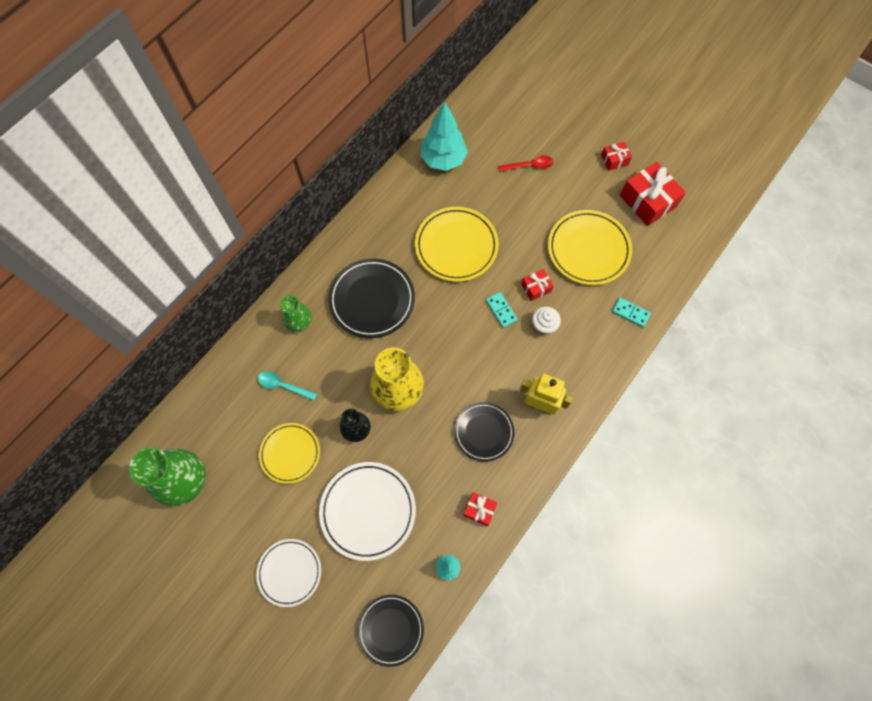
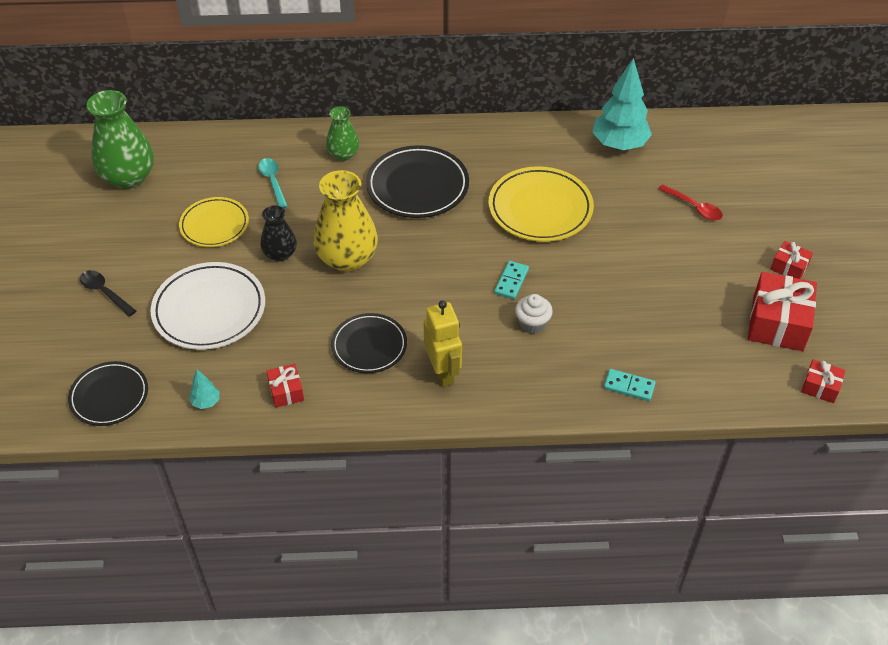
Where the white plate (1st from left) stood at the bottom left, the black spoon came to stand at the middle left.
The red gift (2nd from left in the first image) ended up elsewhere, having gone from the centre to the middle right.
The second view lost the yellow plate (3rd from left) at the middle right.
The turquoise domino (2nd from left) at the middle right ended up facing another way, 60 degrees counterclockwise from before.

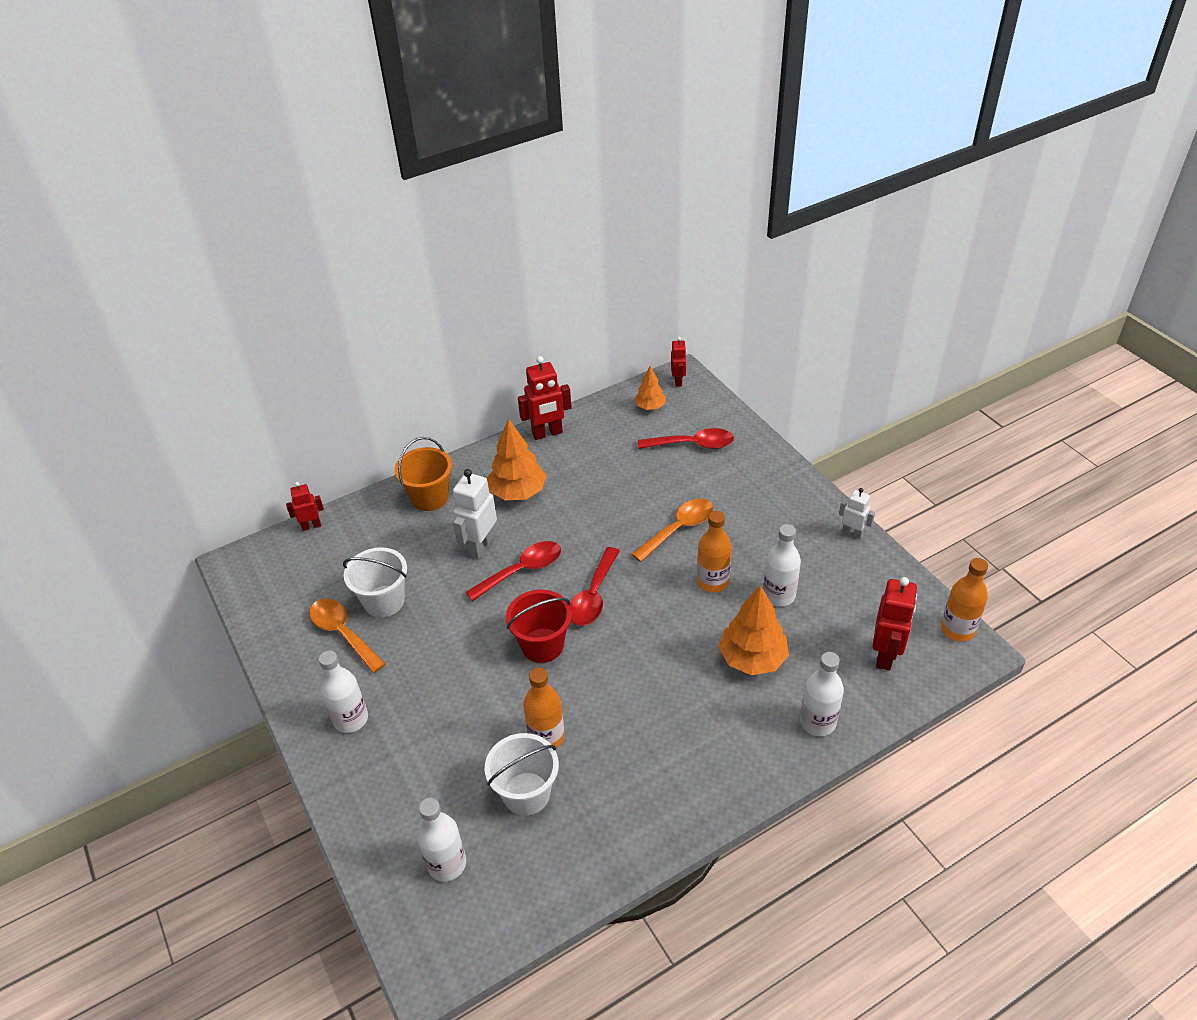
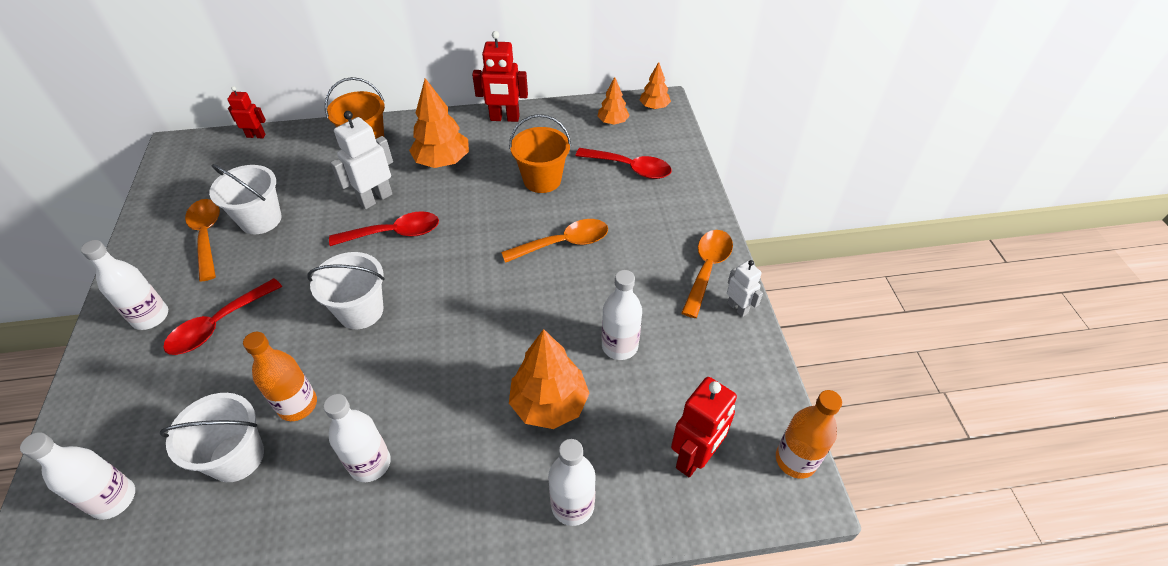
What was the red bucket at the centre turned into the white bucket (3rd from left) at the middle left.
The red spoon (2nd from left in the first image) ended up elsewhere, having gone from the centre to the middle left.
Where the red robot (3rd from left) stood at the centre, the orange tree (4th from left) came to stand at the top centre.
The second view lost the orange bottle (2nd from left) at the centre.
The second view gained the white bottle (3rd from left) at the bottom left.
The second view gained the orange bucket (2nd from left) at the top centre.
The second view gained the orange spoon (3rd from left) at the centre.

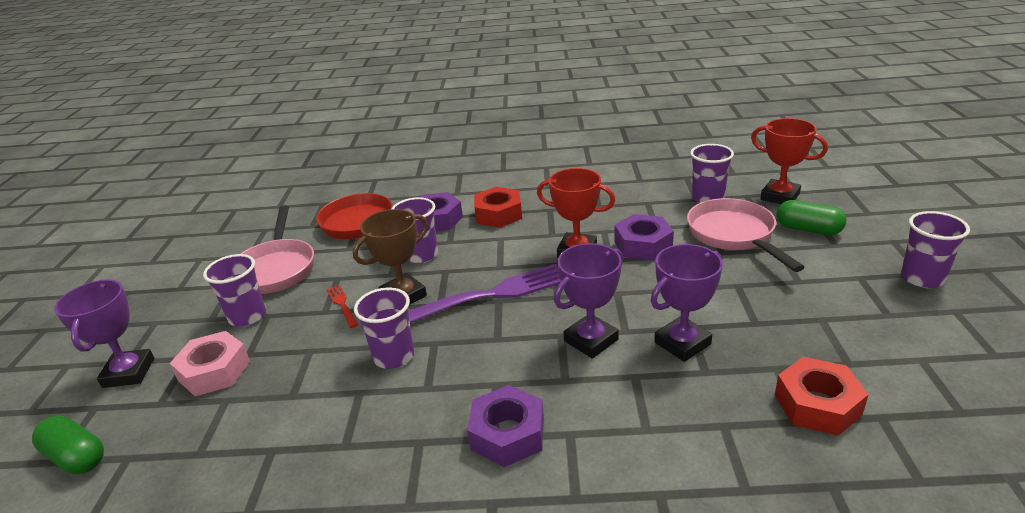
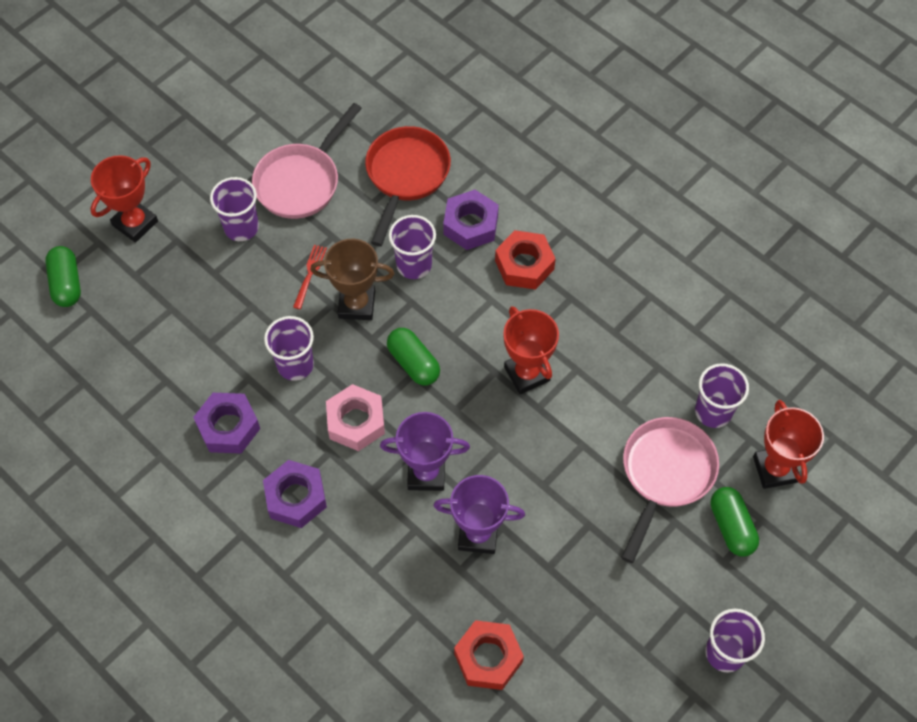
What was the purple trophy (1st from left) at the middle left turned into the red trophy (1st from left) at the top left.
The pink nut ended up elsewhere, having gone from the bottom left to the centre.
Where the purple fork stood at the centre, the green capsule (2nd from left) came to stand at the centre.
The purple nut (3rd from left in the first image) ended up elsewhere, having gone from the centre to the middle left.

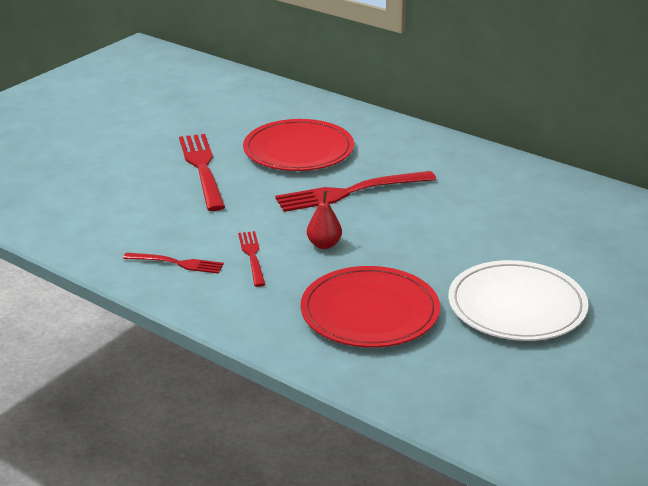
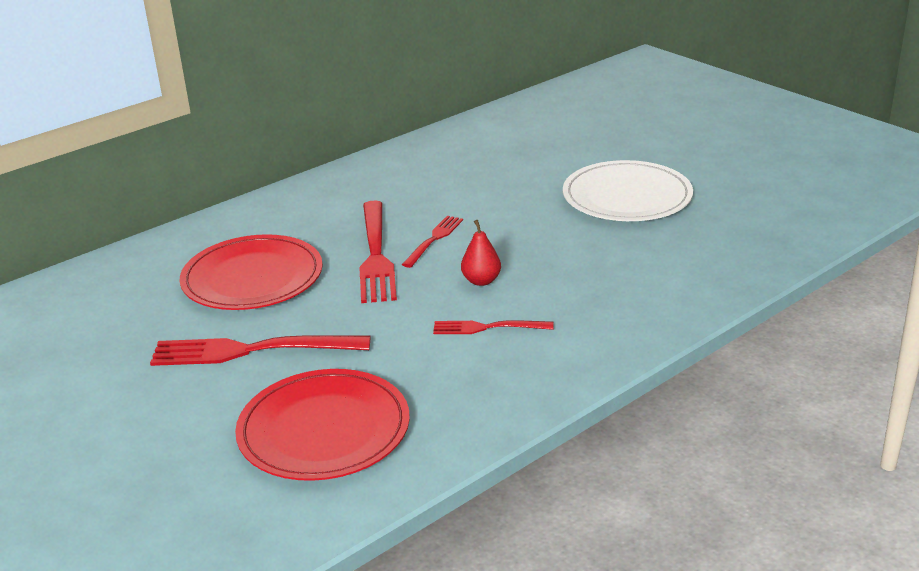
The red fork (1st from left in the first image) ended up elsewhere, having gone from the middle left to the centre.
The red plate (2nd from left) ended up elsewhere, having gone from the centre to the bottom centre.

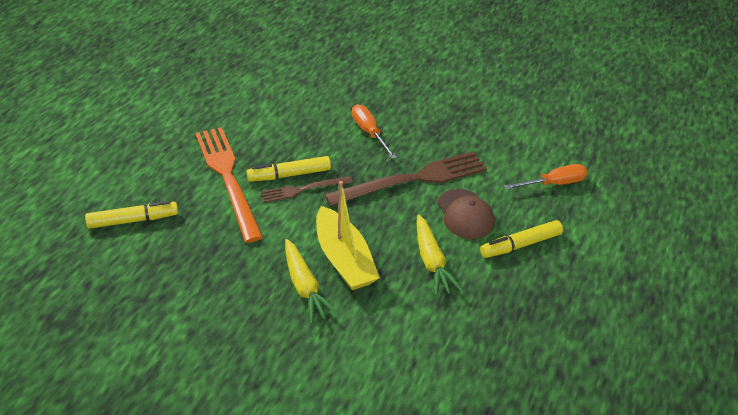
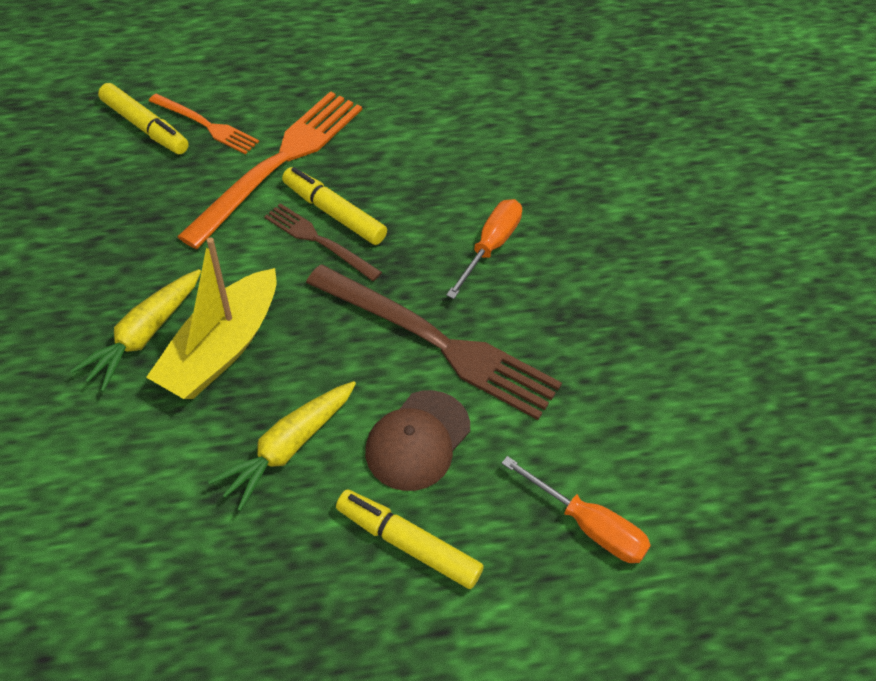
The second view gained the orange fork (1st from left) at the top left.

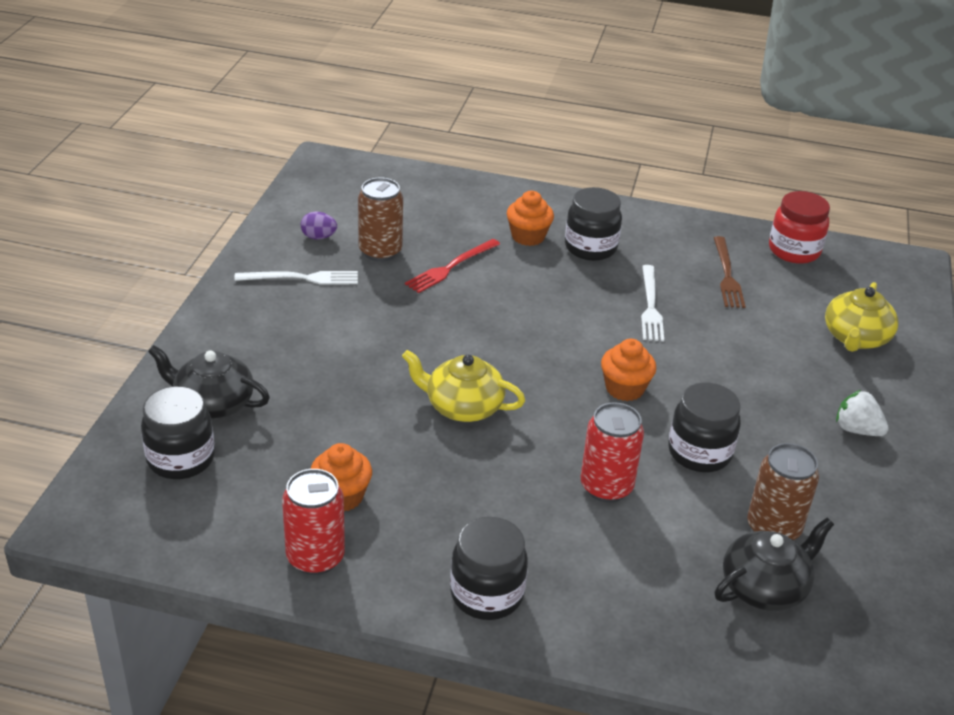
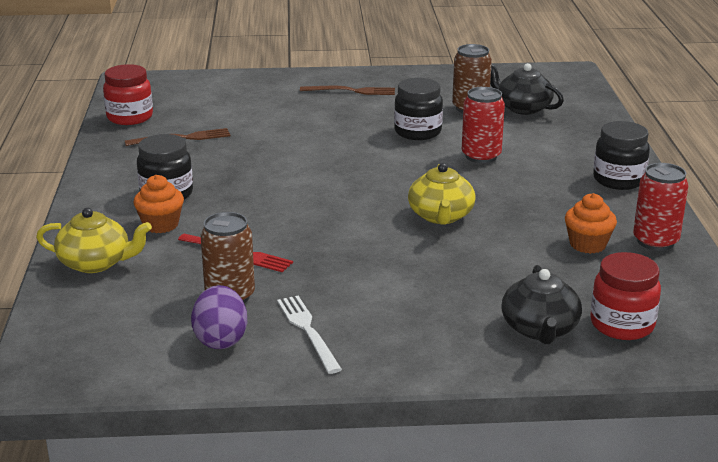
What was the black jar (1st from left) at the middle left turned into the red jar (2nd from left) at the middle right.
The size of the purple egg at the top centre changed by a factor of 1.64.
The second view lost the orange cupcake (3rd from left) at the centre.
The second view lost the white fork (2nd from left) at the middle right.
The yellow teapot (2nd from left in the first image) ended up elsewhere, having gone from the middle right to the middle left.
Where the white strawberry stood at the middle right, the brown fork (2nd from left) came to stand at the top centre.

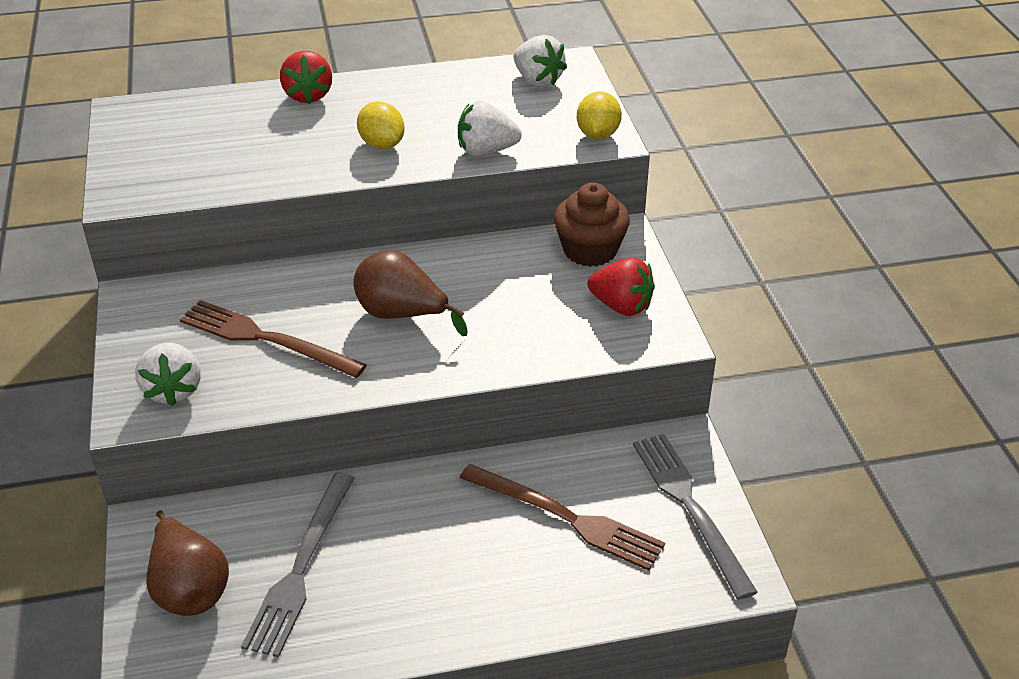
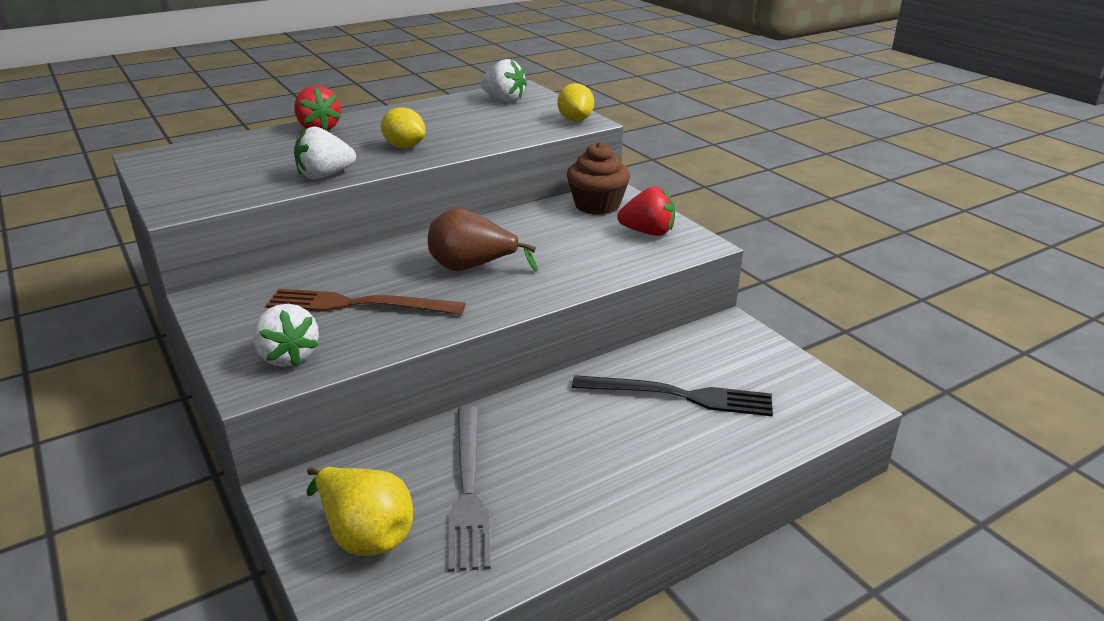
What was the brown pear (1st from left) at the bottom left turned into the yellow pear at the bottom left.
The white strawberry (2nd from left) ended up elsewhere, having gone from the top centre to the top left.
What was the brown fork (2nd from left) at the bottom centre turned into the black fork at the centre.
The second view lost the grey fork (2nd from left) at the bottom right.

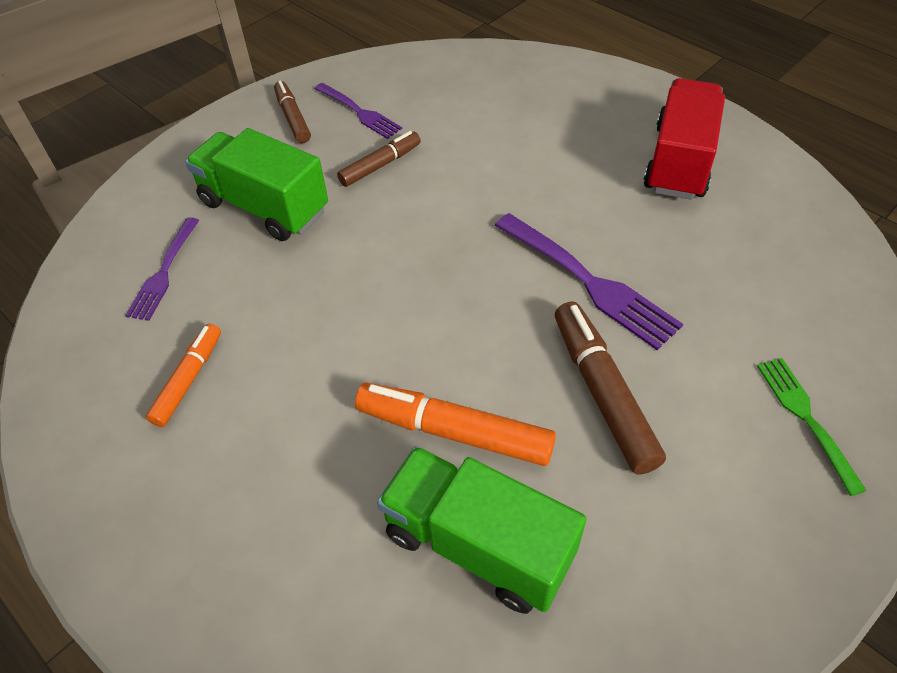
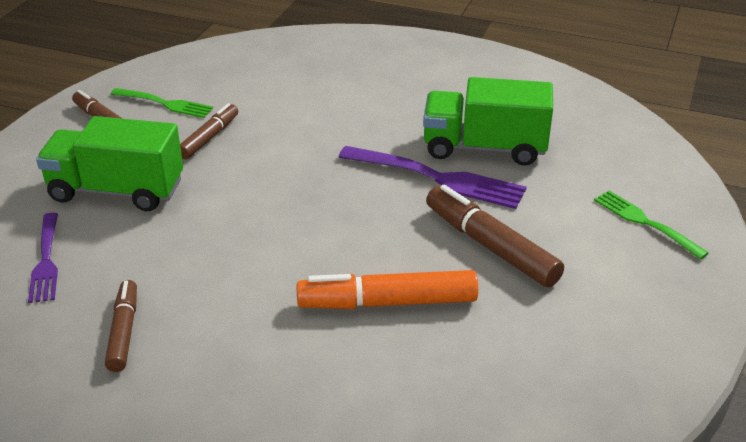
What was the orange marker (1st from left) at the middle left turned into the brown marker (2nd from left) at the bottom left.
What was the purple fork (2nd from left) at the top centre turned into the green fork (1st from left) at the top left.
The green truck (2nd from left) ended up elsewhere, having gone from the bottom centre to the top centre.
The second view lost the red truck at the top right.

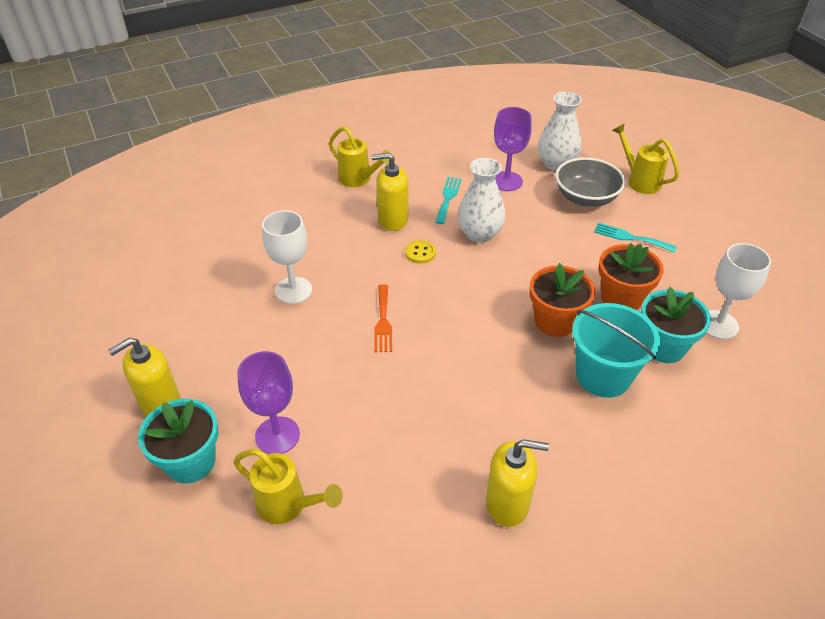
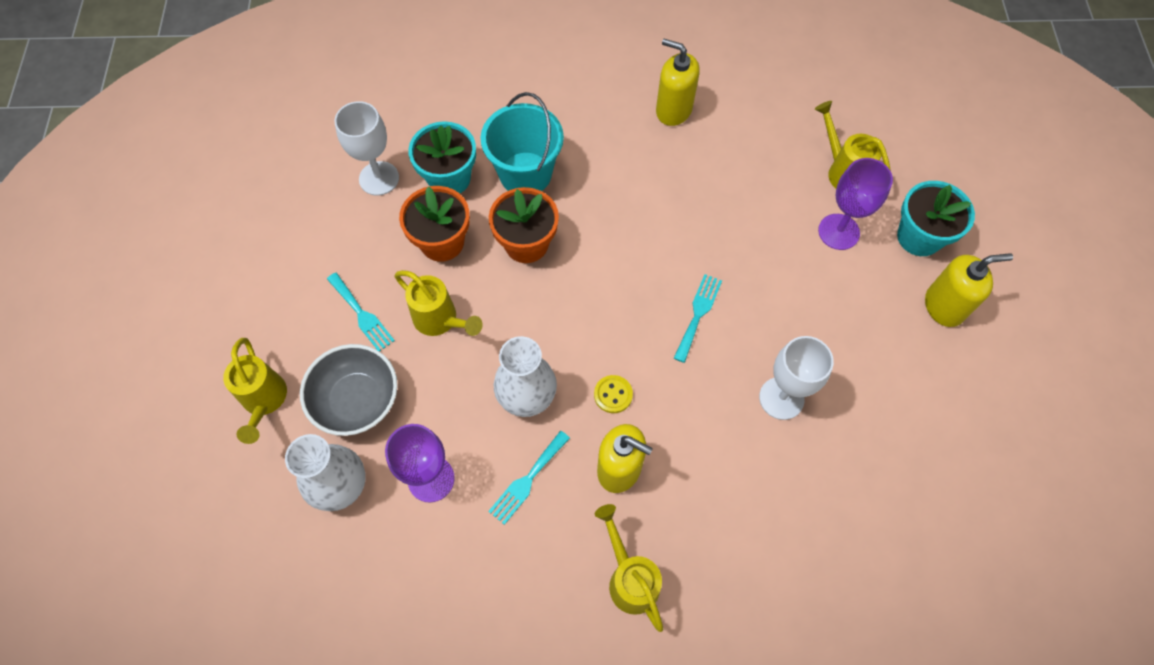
What was the orange fork at the centre turned into the turquoise fork (3rd from left) at the centre.
The second view gained the yellow watering can (2nd from left) at the centre.

